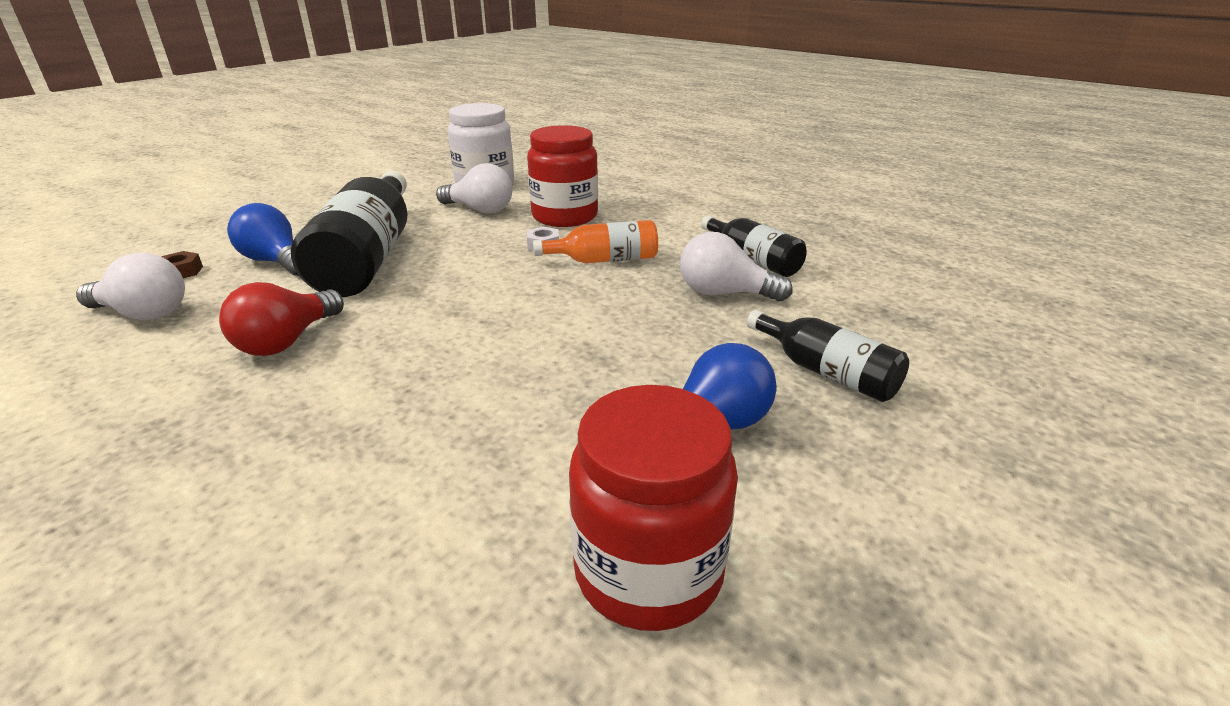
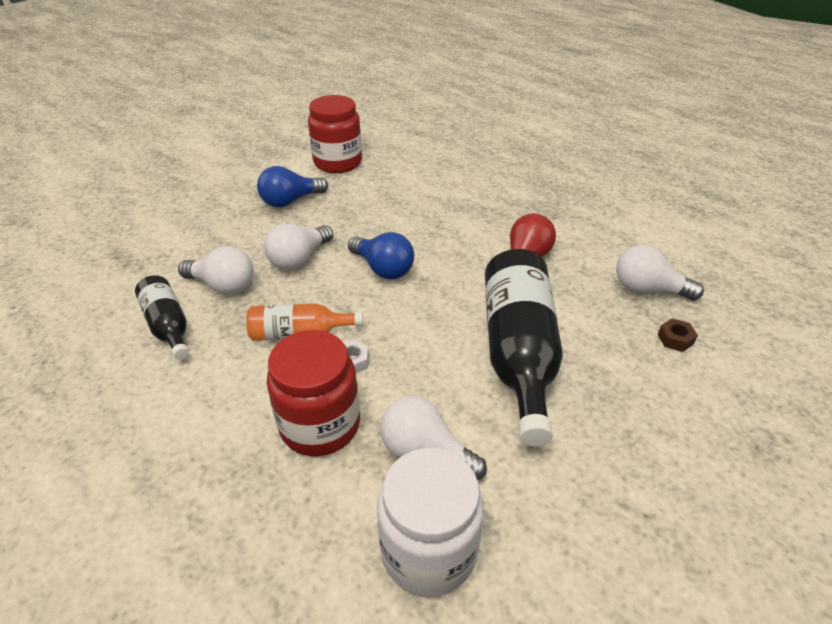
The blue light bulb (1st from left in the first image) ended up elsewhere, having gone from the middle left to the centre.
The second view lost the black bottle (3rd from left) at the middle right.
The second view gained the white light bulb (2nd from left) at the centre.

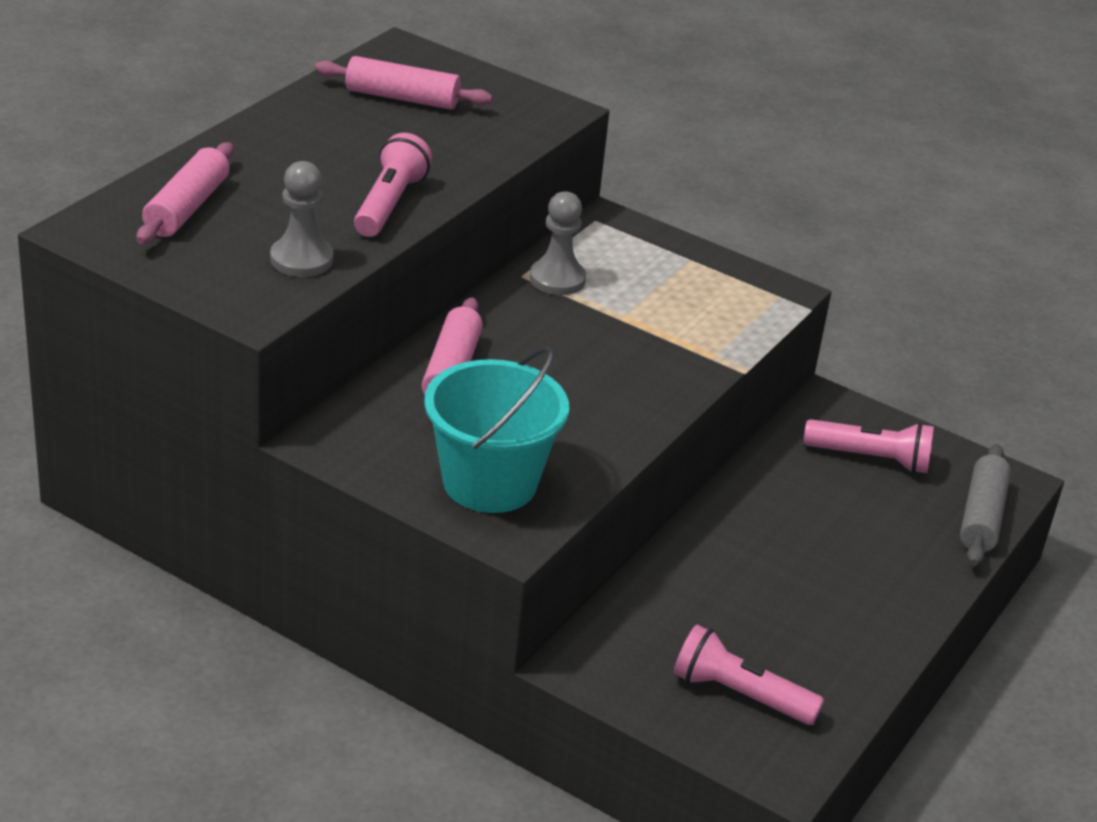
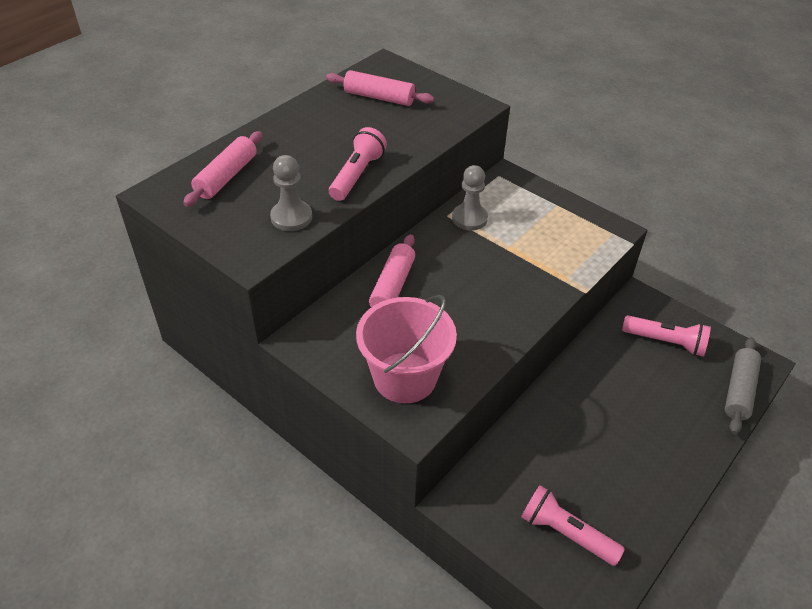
What was the turquoise bucket at the centre turned into the pink bucket at the centre.

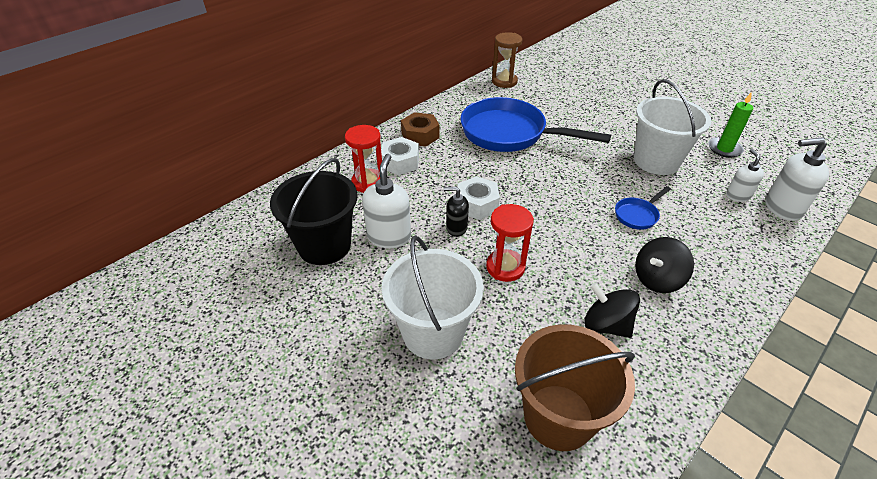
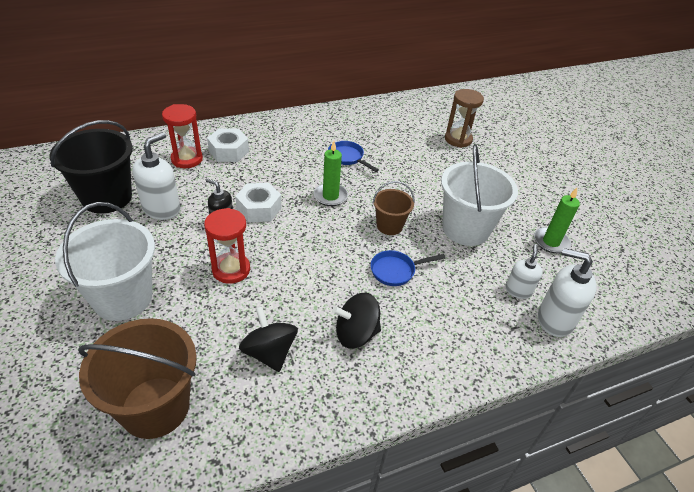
The second view lost the brown nut at the top centre.
The size of the blue pan (1st from left) at the top centre changed by a factor of 0.42.
The brown hourglass ended up elsewhere, having gone from the top centre to the top right.
The second view gained the green candle (1st from left) at the centre.
The second view gained the brown bucket (2nd from left) at the centre.

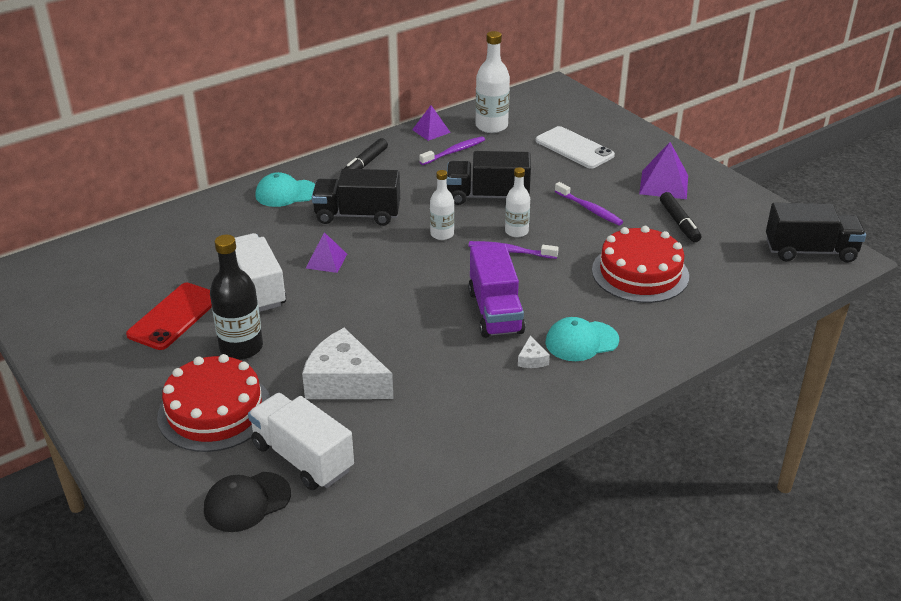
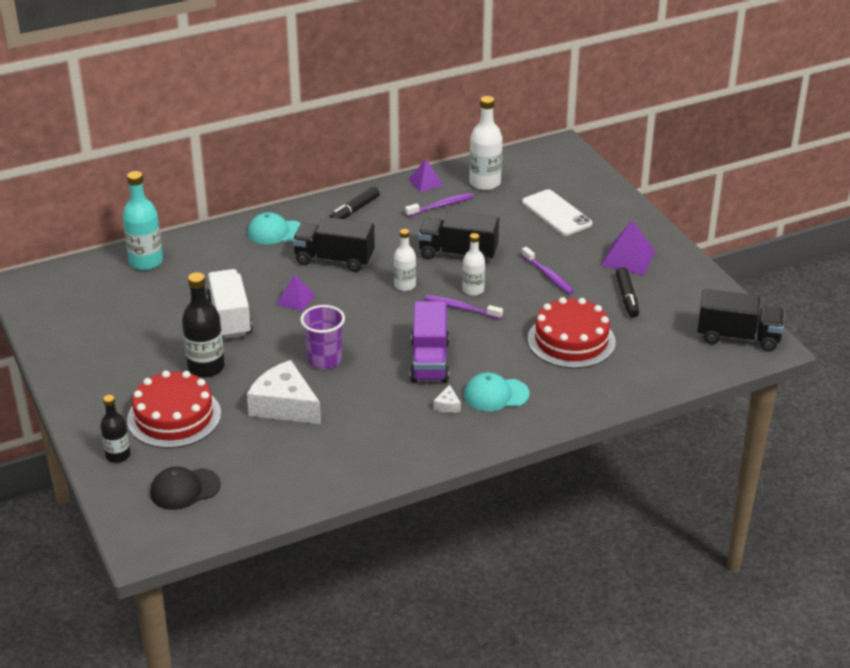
The second view lost the red phone at the middle left.
The second view lost the white truck (2nd from left) at the bottom centre.
The second view gained the black bottle (1st from left) at the middle left.
The second view gained the turquoise bottle at the top left.
The second view gained the purple cup at the centre.

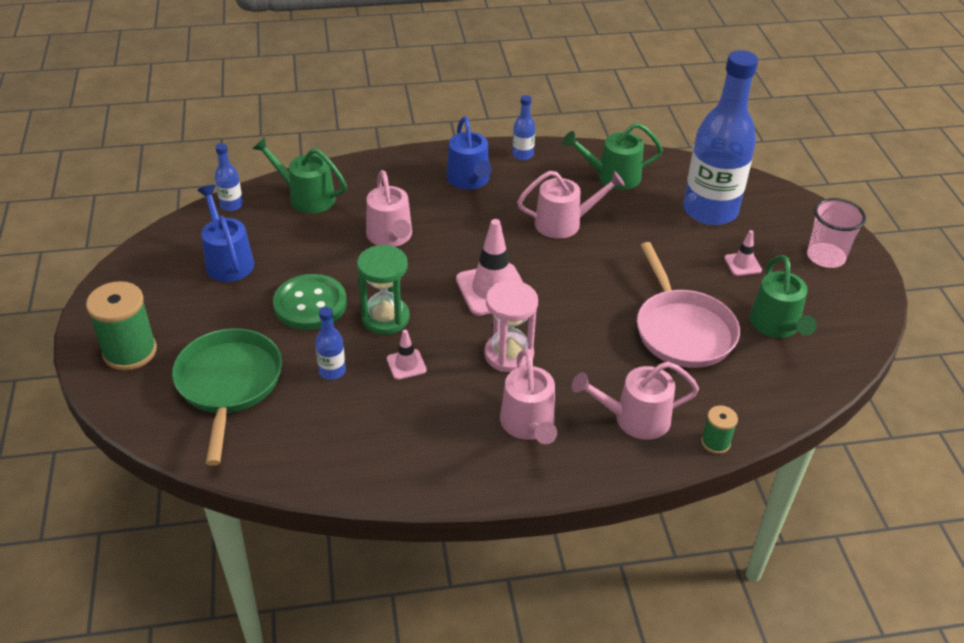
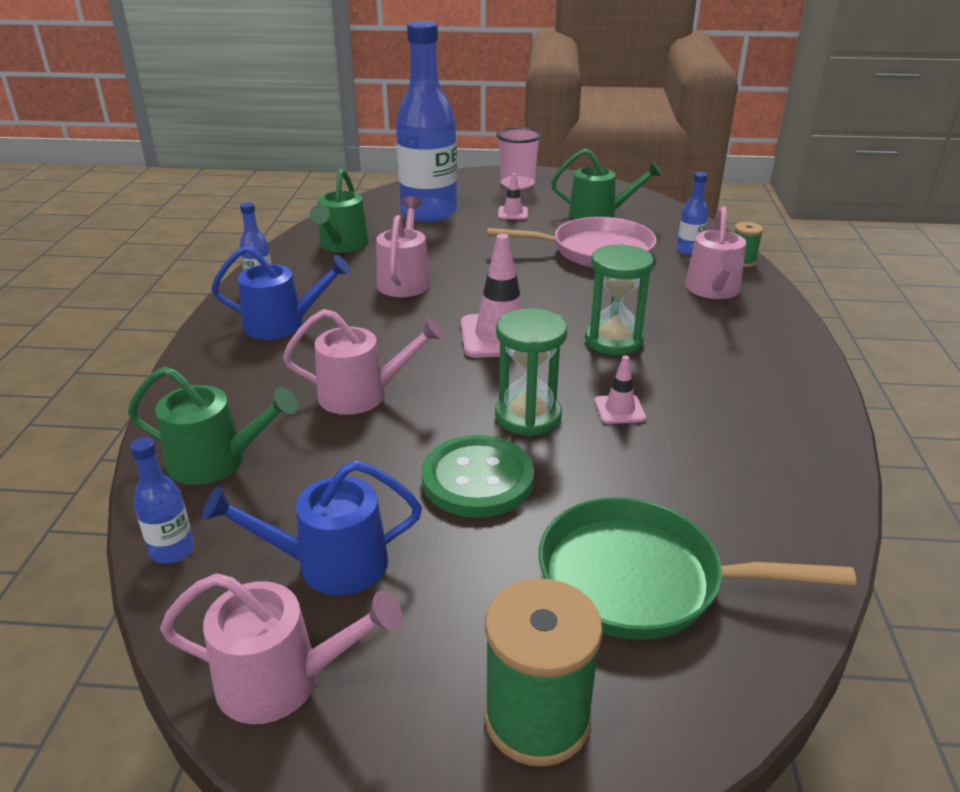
The green watering can (1st from left) at the top left ended up facing another way, 120 degrees counterclockwise from before.
The blue bottle (2nd from left in the first image) ended up elsewhere, having gone from the centre to the top right.
What was the pink hourglass at the centre turned into the green hourglass (2nd from left) at the centre.
The pink watering can (2nd from left in the first image) ended up elsewhere, having gone from the centre to the bottom left.

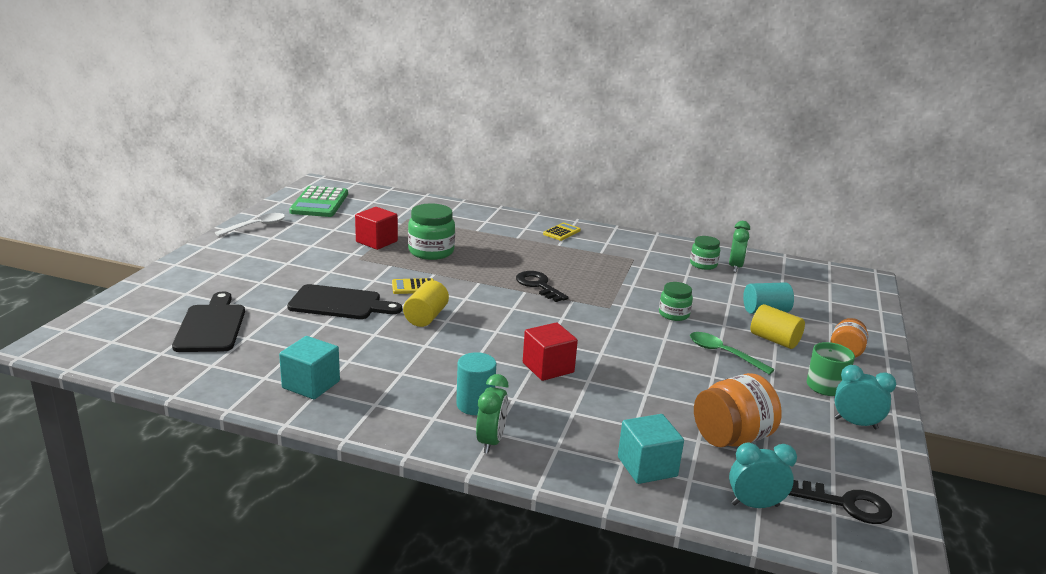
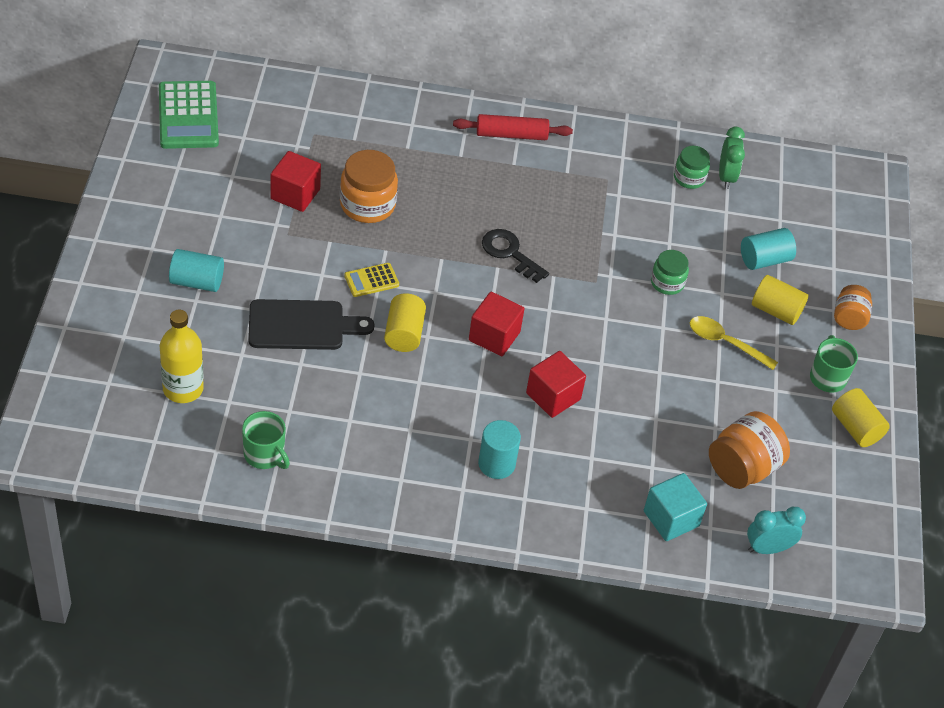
Where the black cutting board (1st from left) stood at the middle left, the yellow bottle came to stand at the middle left.
The second view lost the white spoon at the middle left.
The second view lost the turquoise cube (1st from left) at the middle left.
What was the green jar (1st from left) at the centre turned into the orange jar (1st from left) at the top centre.
The second view lost the green clock (1st from left) at the bottom centre.
Where the yellow calculator (2nd from left) stood at the centre, the red rolling pin came to stand at the top centre.
What was the green spoon at the middle right turned into the yellow spoon at the middle right.
The second view lost the black key (2nd from left) at the bottom right.
Where the turquoise clock (2nd from left) stood at the bottom right, the yellow cylinder (3rd from left) came to stand at the middle right.
The second view gained the turquoise cylinder (1st from left) at the middle left.
The second view gained the green mug (1st from left) at the middle left.
The second view gained the red cube (2nd from left) at the centre.

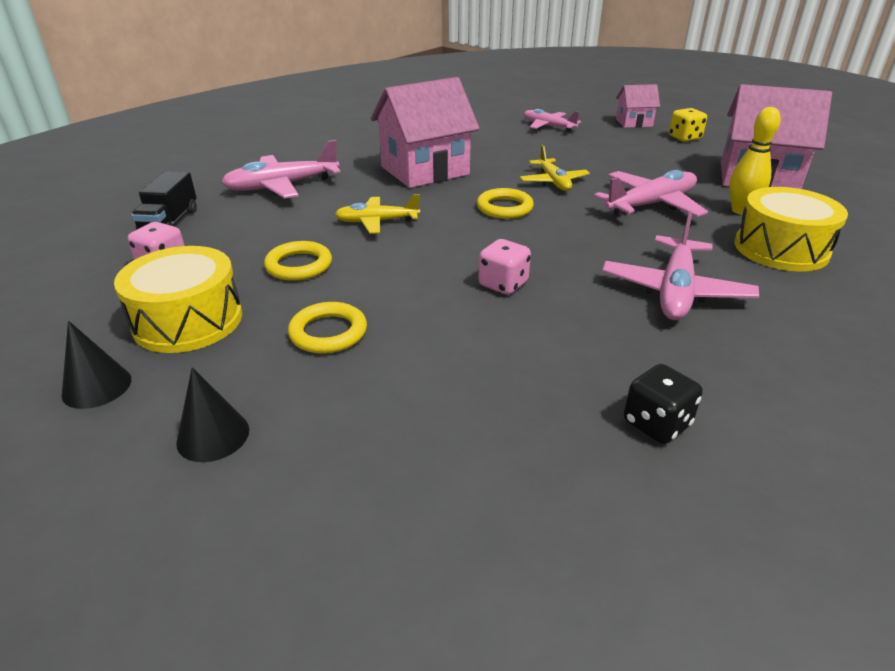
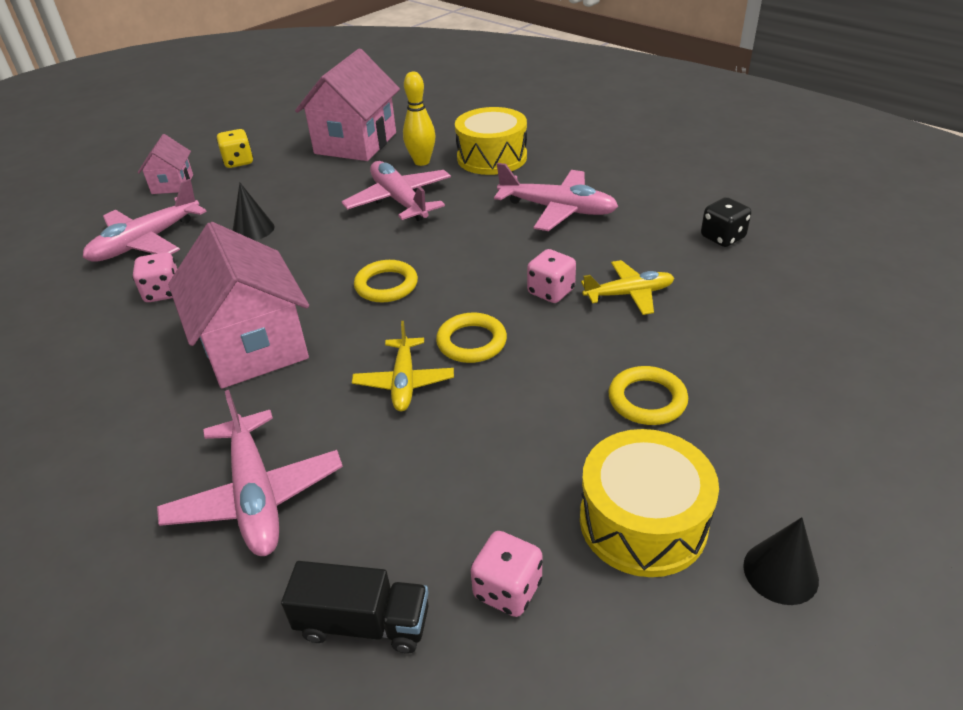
The black cone (2nd from left in the first image) ended up elsewhere, having gone from the middle left to the top left.
The yellow ring (1st from left in the first image) ended up elsewhere, having gone from the middle left to the centre.
The yellow plane (2nd from left) ended up elsewhere, having gone from the top centre to the centre.
The size of the pink plane (2nd from left in the first image) at the top centre changed by a factor of 1.53.
The second view gained the pink dice (1st from left) at the middle left.

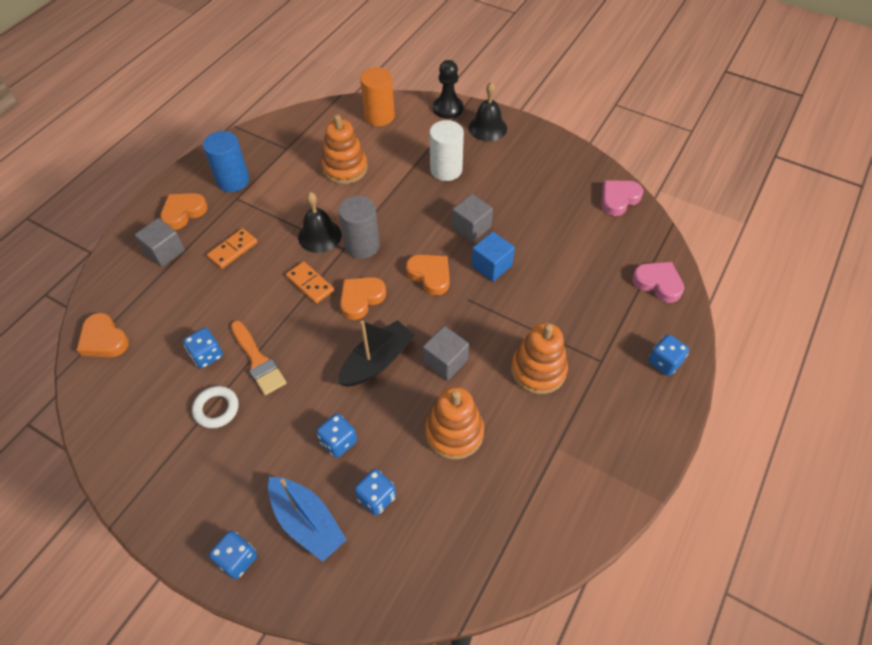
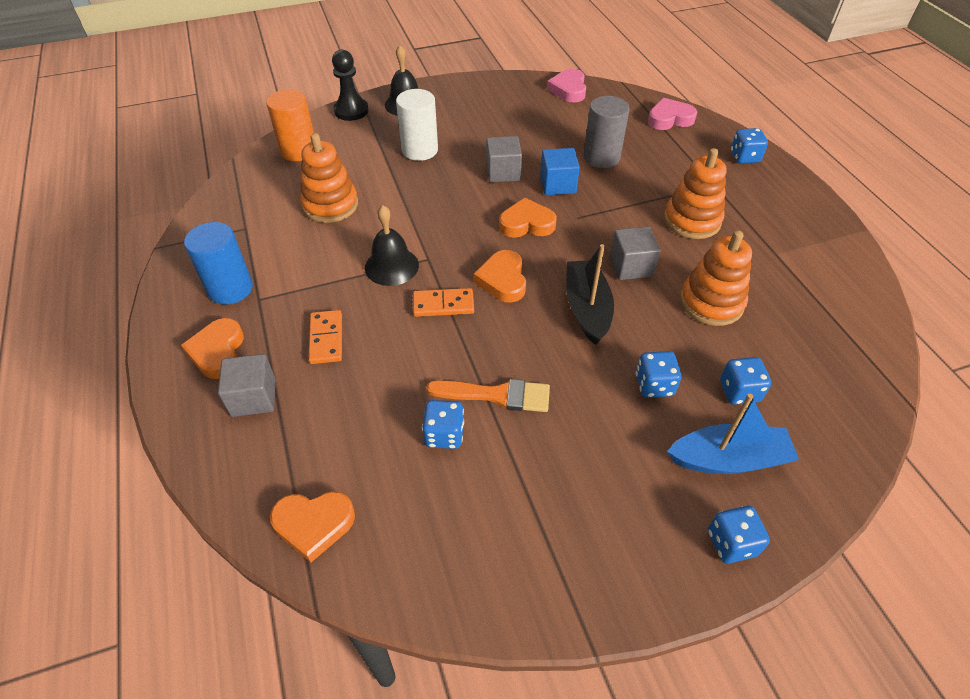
The second view lost the white ring at the middle left.
The grey cylinder ended up elsewhere, having gone from the centre to the top centre.

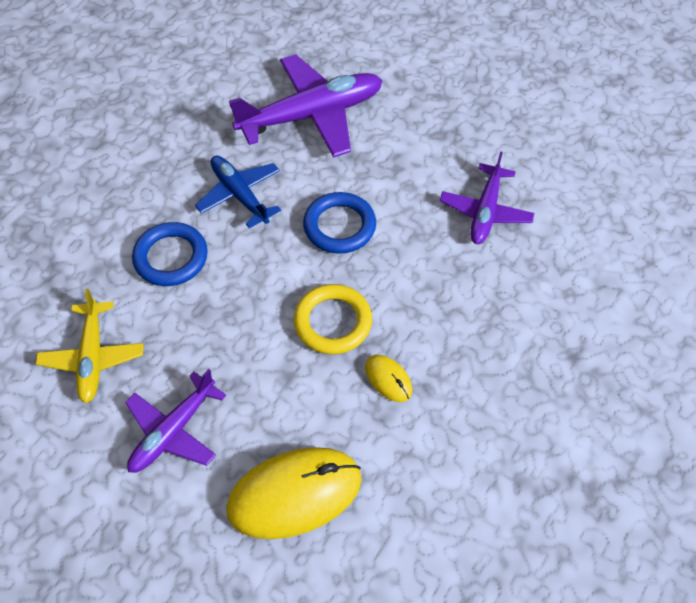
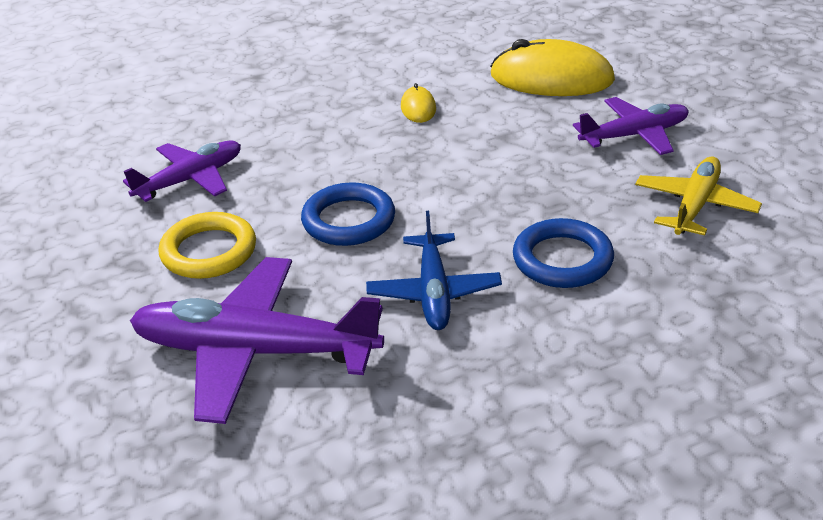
The yellow ring ended up elsewhere, having gone from the centre to the middle left.

